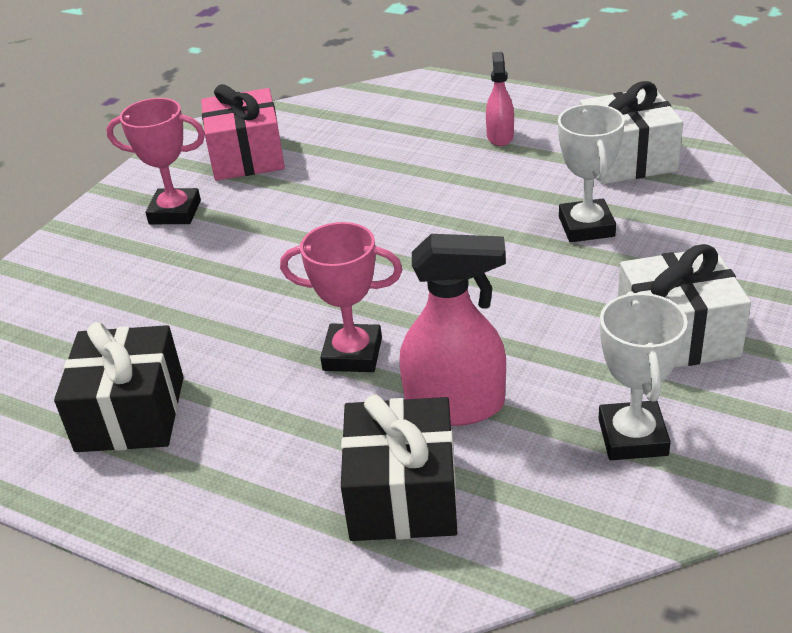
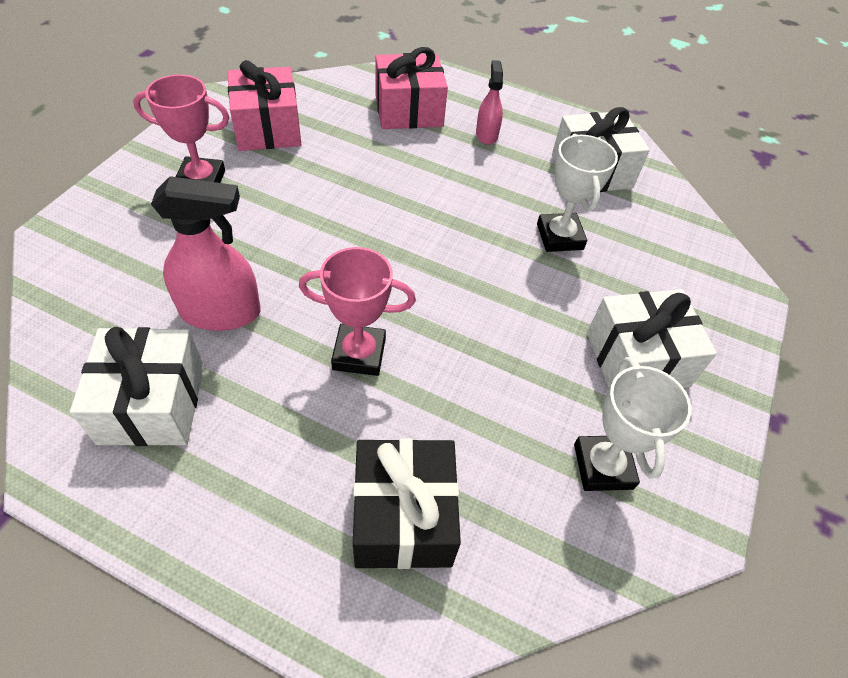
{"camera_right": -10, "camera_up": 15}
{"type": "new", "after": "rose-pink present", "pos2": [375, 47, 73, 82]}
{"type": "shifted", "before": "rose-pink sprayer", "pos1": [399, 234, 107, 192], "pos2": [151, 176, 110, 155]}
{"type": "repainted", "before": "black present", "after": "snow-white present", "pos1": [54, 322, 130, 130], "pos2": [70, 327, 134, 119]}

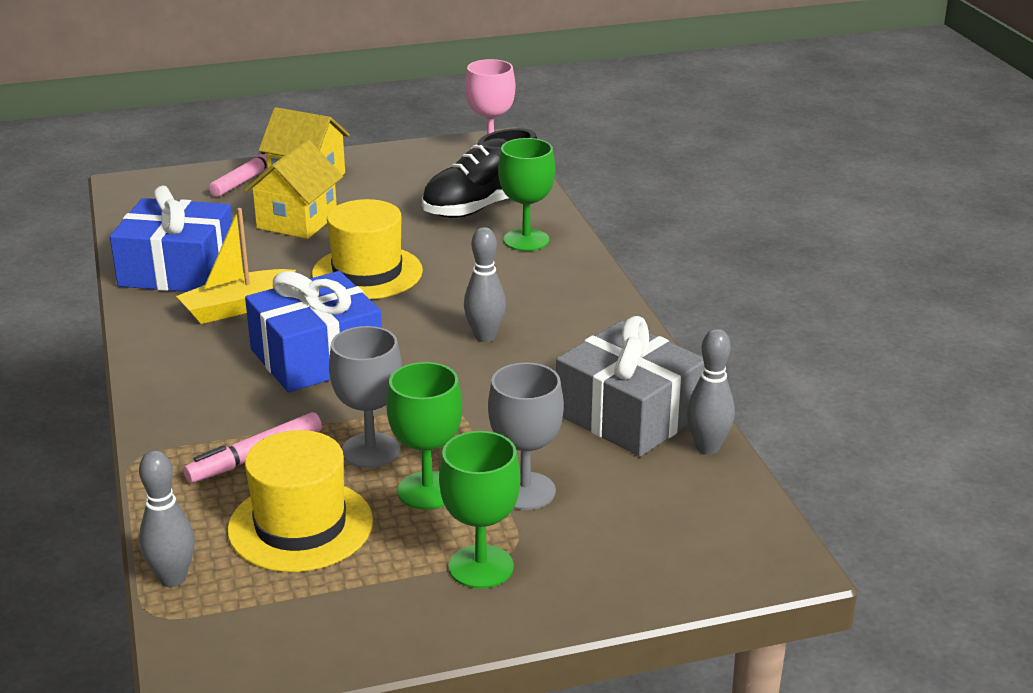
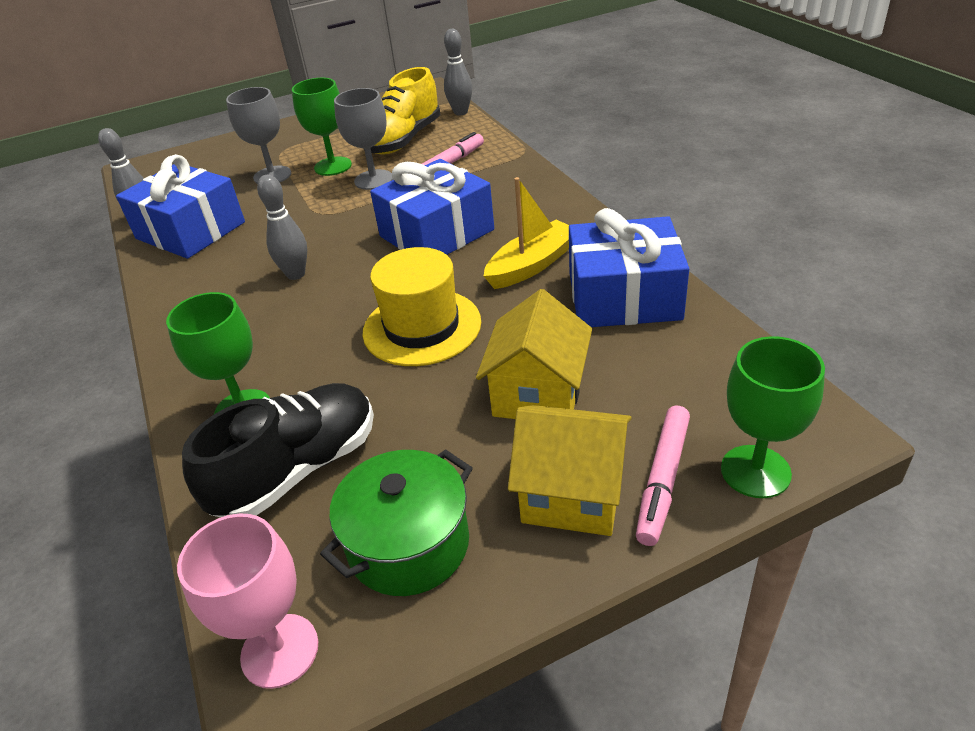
{"camera_right": 175, "camera_up": 10}
{"type": "new", "after": "green cooking pot", "pos2": [320, 449, 153, 147]}
{"type": "shifted", "before": "green goblet", "pos1": [439, 431, 82, 158], "pos2": [721, 336, 104, 162]}
{"type": "swapped", "before": "golden hat", "after": "golden shoe", "pos1": [227, 430, 146, 142], "pos2": [371, 67, 70, 88]}
{"type": "repainted", "before": "ash-grey present", "after": "cobalt present", "pos1": [556, 316, 148, 141], "pos2": [116, 154, 129, 105]}

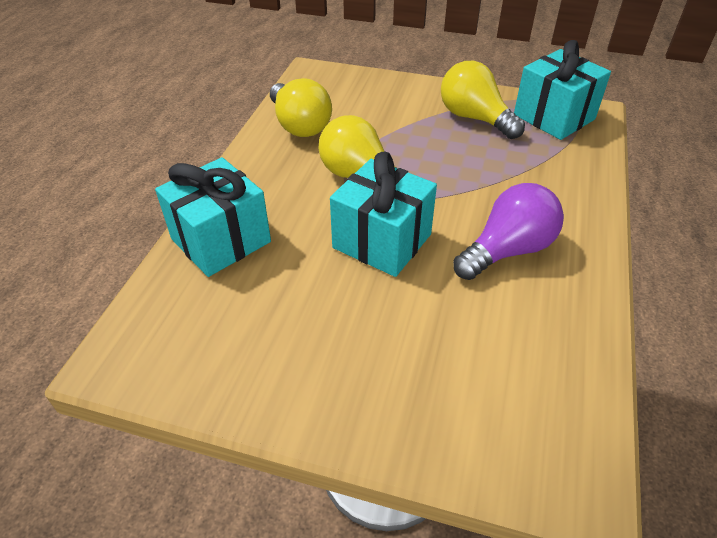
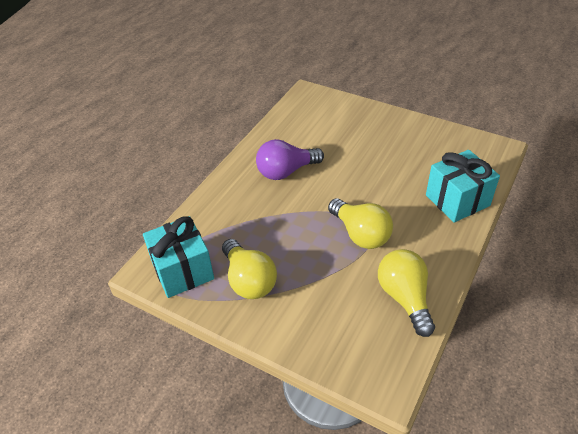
{"camera_right": -165, "camera_up": 0}
{"type": "gone", "before": "turquoise present", "pos1": [330, 152, 107, 125]}

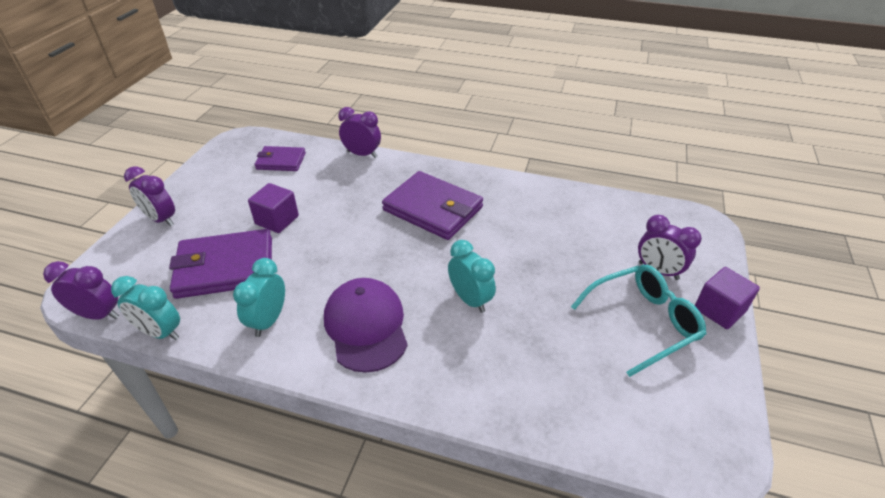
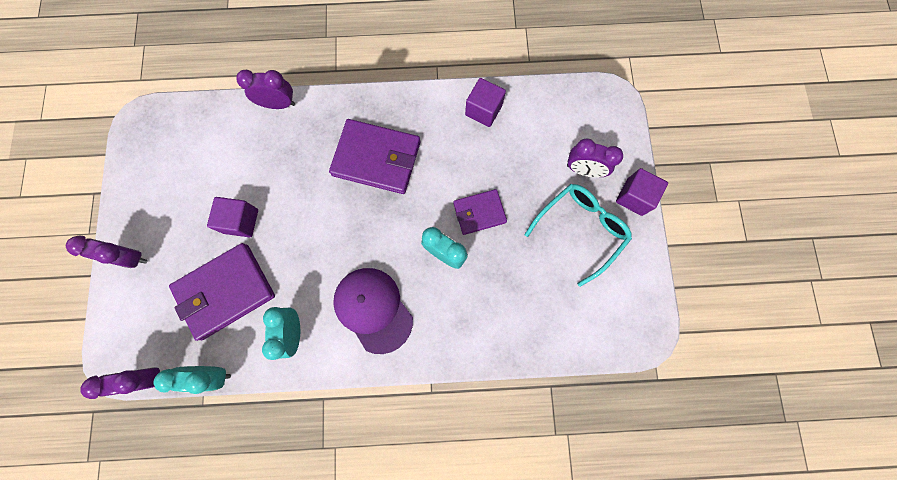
{"camera_right": -20, "camera_up": 35}
{"type": "new", "after": "purple cube", "pos2": [465, 78, 41, 49]}
{"type": "shifted", "before": "purple wallet", "pos1": [254, 146, 52, 25], "pos2": [453, 189, 54, 46]}

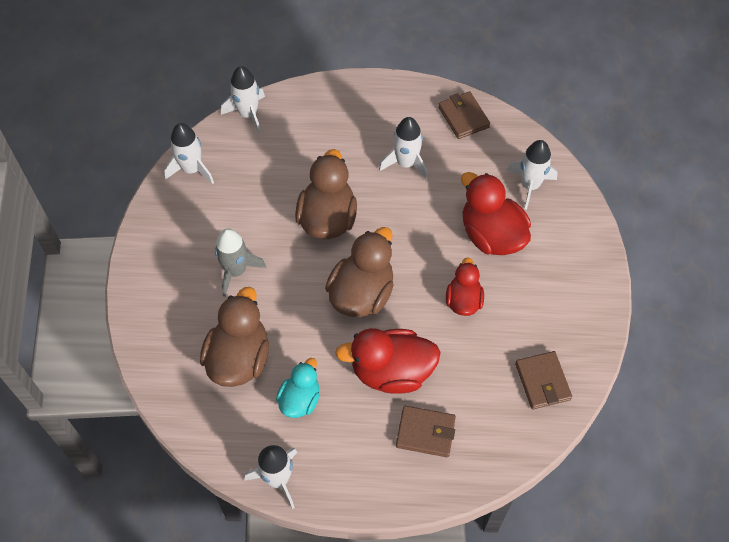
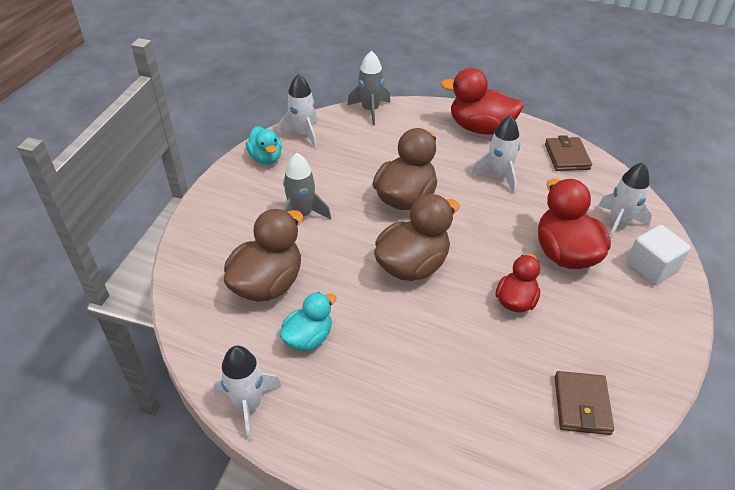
{"camera_right": 20, "camera_up": -15}
{"type": "gone", "before": "brown wallet", "pos1": [396, 406, 60, 51]}
{"type": "new", "after": "turquoise rubber duck", "pos2": [246, 126, 36, 38]}
{"type": "new", "after": "snow-white cube", "pos2": [626, 225, 65, 60]}
{"type": "shifted", "before": "red rubber duck", "pos1": [335, 328, 106, 66], "pos2": [441, 68, 83, 66]}
{"type": "repainted", "before": "snow-white spaceship", "after": "ash-grey spaceship", "pos1": [221, 66, 44, 68], "pos2": [347, 51, 43, 74]}

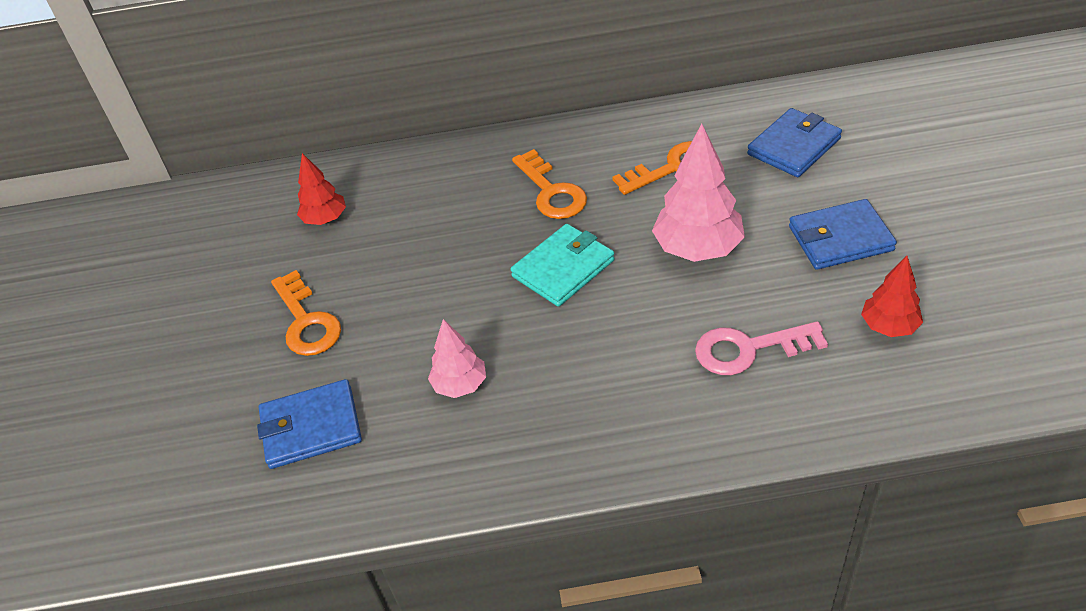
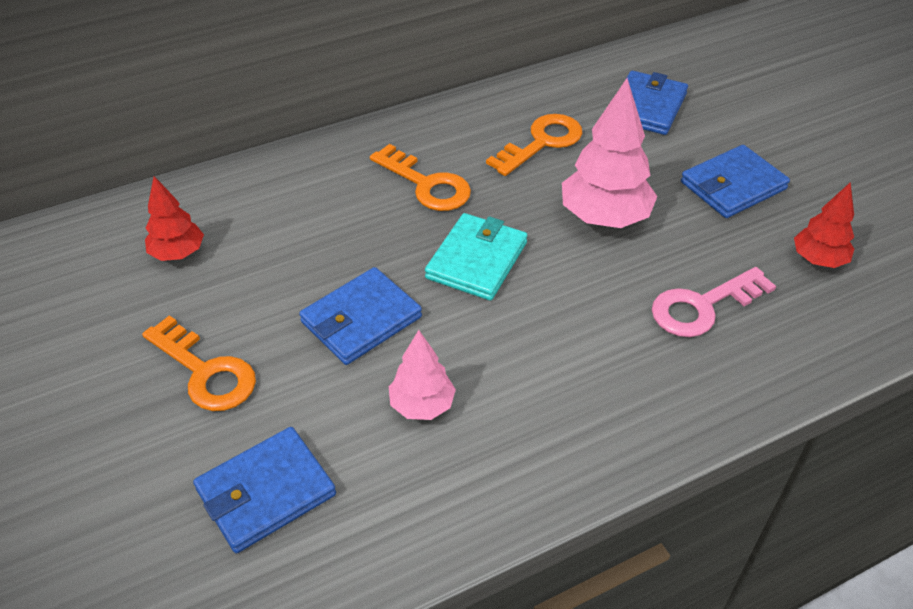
{"camera_right": -25, "camera_up": 0}
{"type": "new", "after": "cobalt wallet", "pos2": [299, 267, 123, 98]}

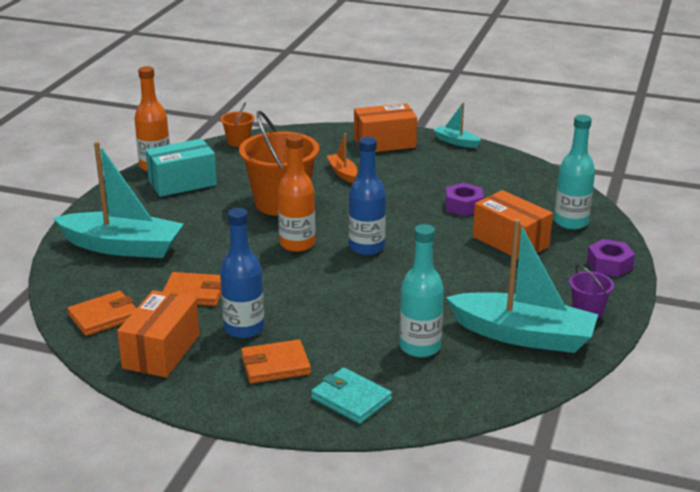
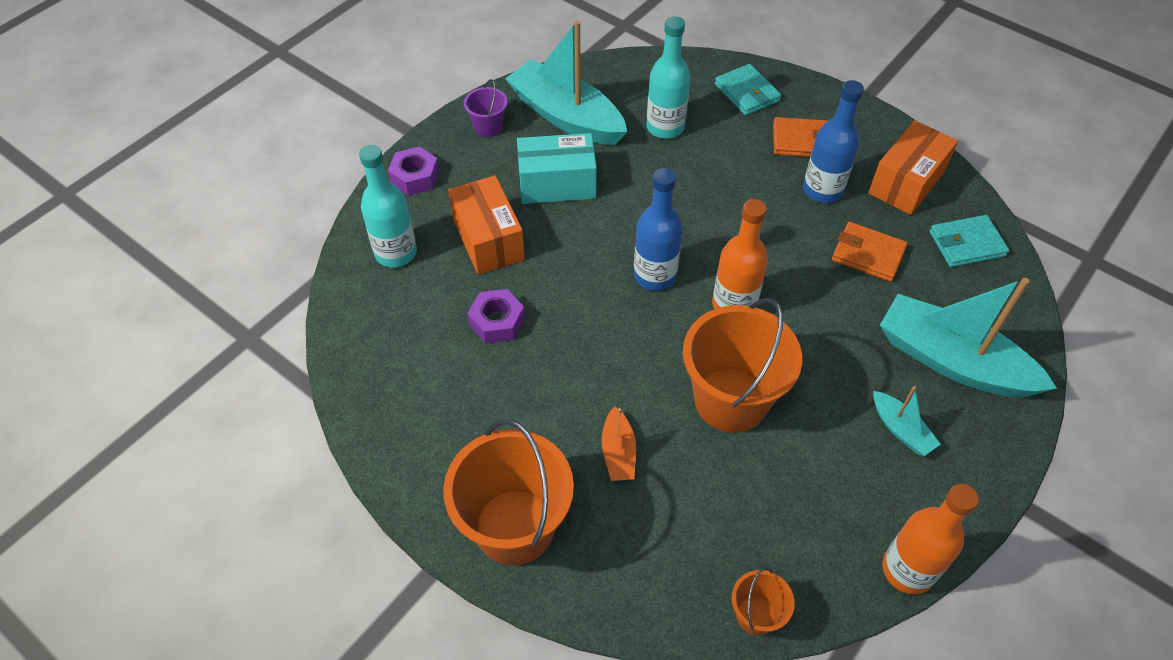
{"camera_right": -160, "camera_up": 25}
{"type": "shifted", "before": "turquoise parcel", "pos1": [146, 139, 71, 58], "pos2": [517, 133, 80, 71]}
{"type": "shifted", "before": "turquoise toy boat", "pos1": [433, 102, 48, 46], "pos2": [873, 386, 68, 70]}
{"type": "swapped", "before": "orange parcel", "after": "orange pail", "pos1": [354, 103, 63, 49], "pos2": [443, 419, 131, 146]}
{"type": "repainted", "before": "orange wallet", "after": "turquoise wallet", "pos1": [67, 291, 70, 45], "pos2": [929, 215, 80, 52]}

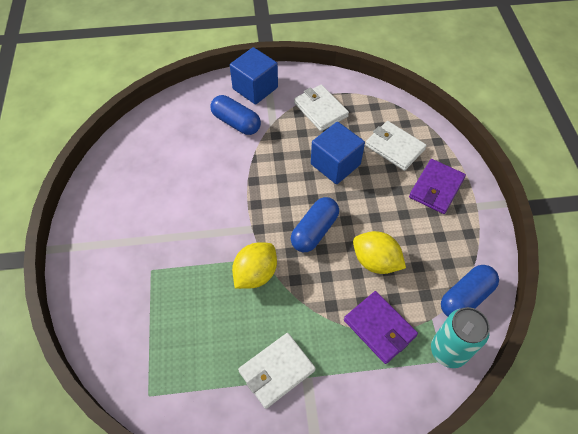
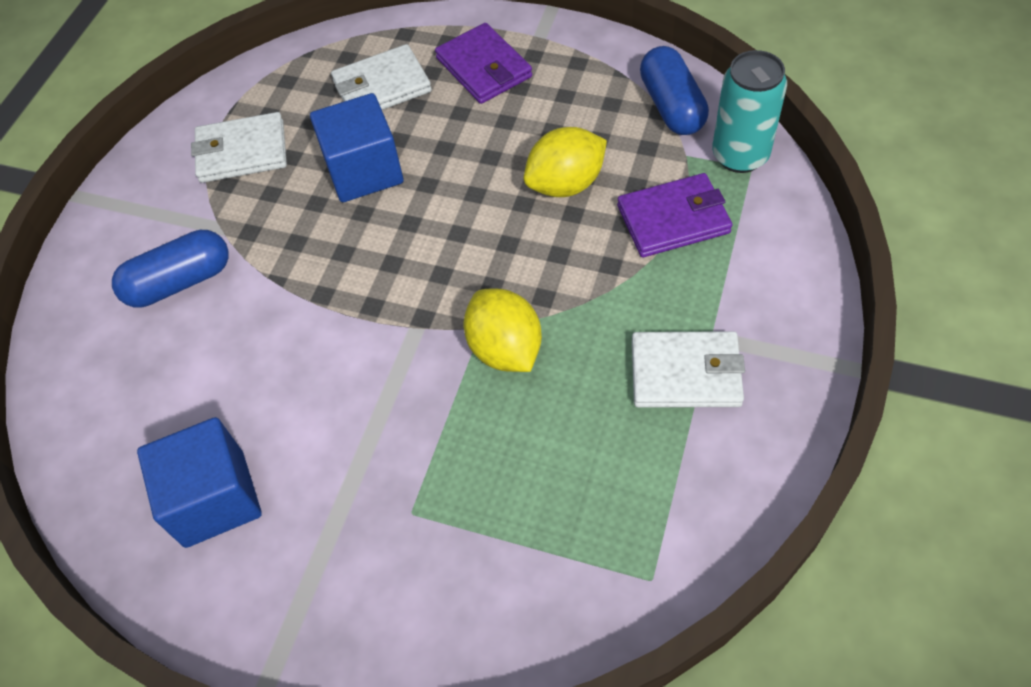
{"camera_right": -60, "camera_up": 0}
{"type": "gone", "before": "cobalt pill shape", "pos1": [291, 197, 48, 55]}
{"type": "shifted", "before": "cobalt cube", "pos1": [230, 47, 48, 57], "pos2": [137, 417, 125, 131]}
{"type": "rotated", "before": "snow-white wallet", "pos1": [238, 333, 78, 76], "pos2": [632, 331, 113, 76], "turn": -75}

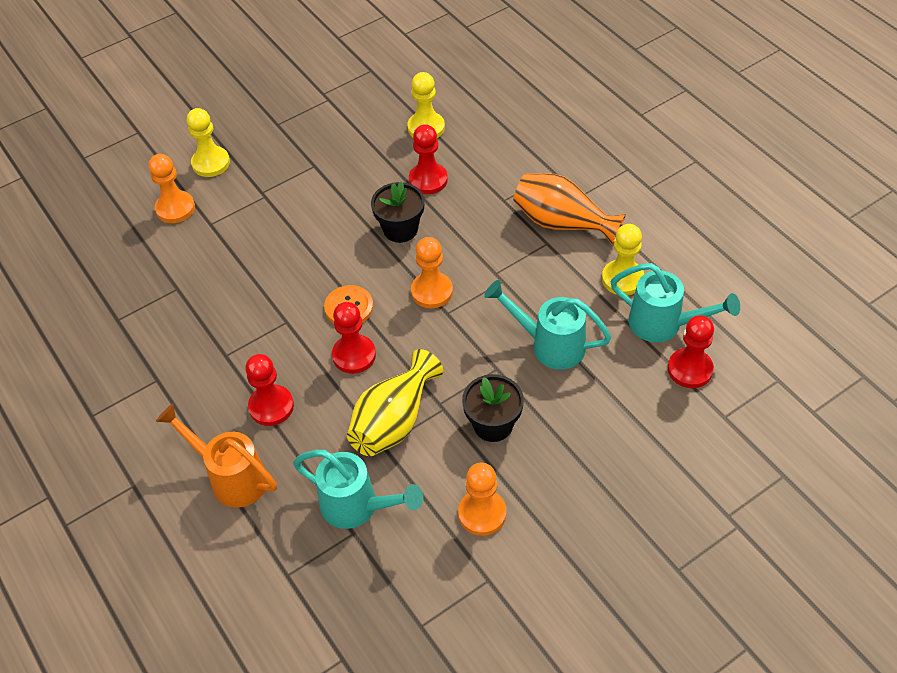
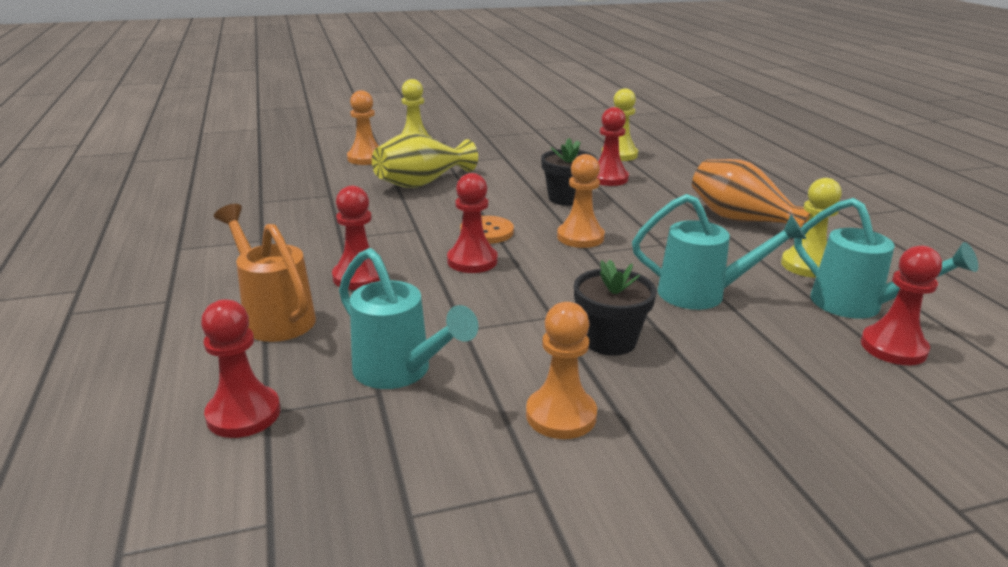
{"camera_right": 15, "camera_up": -25}
{"type": "new", "after": "red pawn", "pos2": [201, 299, 79, 139]}
{"type": "shifted", "before": "golden vase", "pos1": [347, 349, 96, 107], "pos2": [372, 132, 106, 56]}
{"type": "rotated", "before": "turquoise sprinkling can", "pos1": [484, 280, 128, 90], "pos2": [632, 194, 174, 116], "turn": 150}

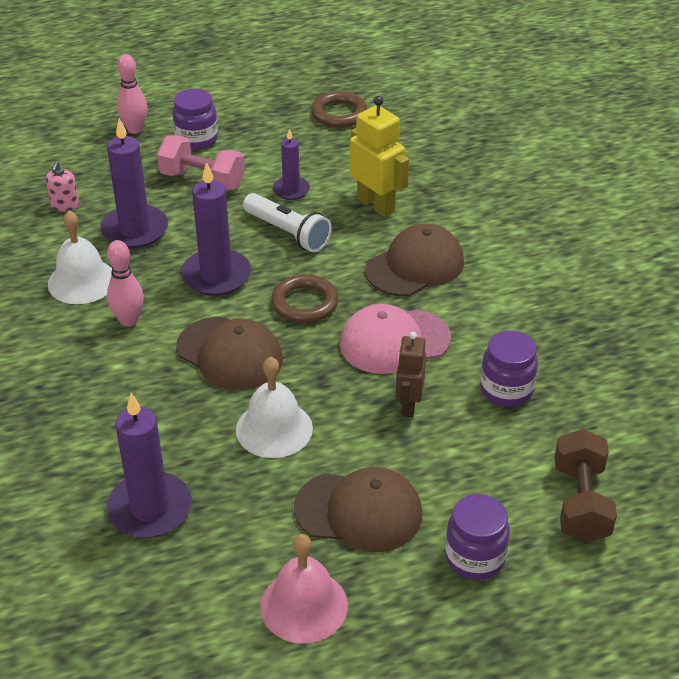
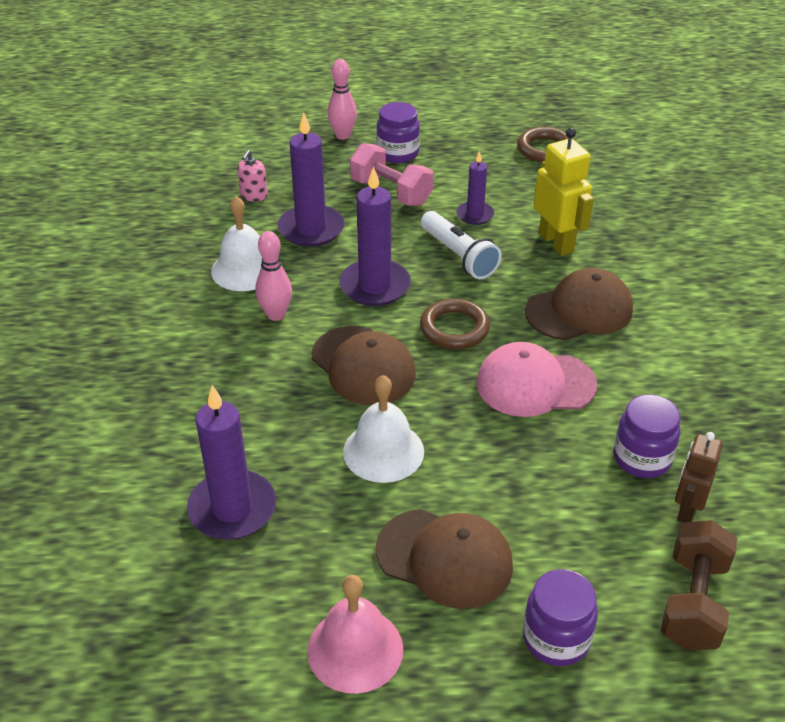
{"camera_right": 15, "camera_up": 0}
{"type": "shifted", "before": "brown toy robot", "pos1": [396, 332, 30, 85], "pos2": [675, 432, 48, 91]}

